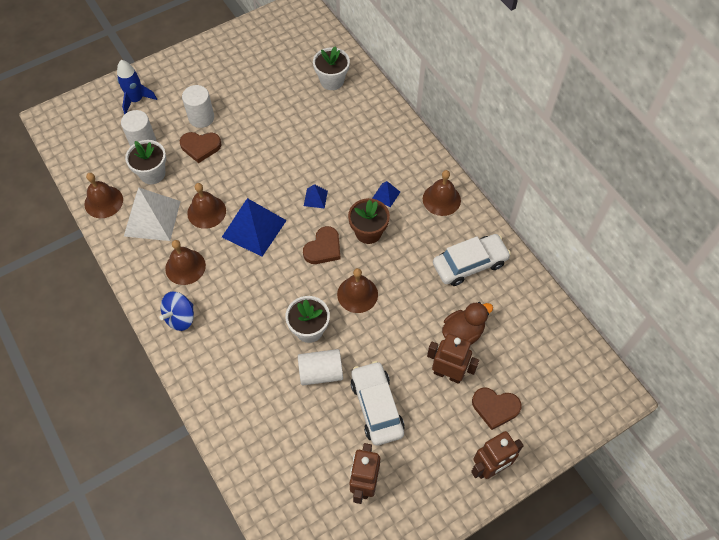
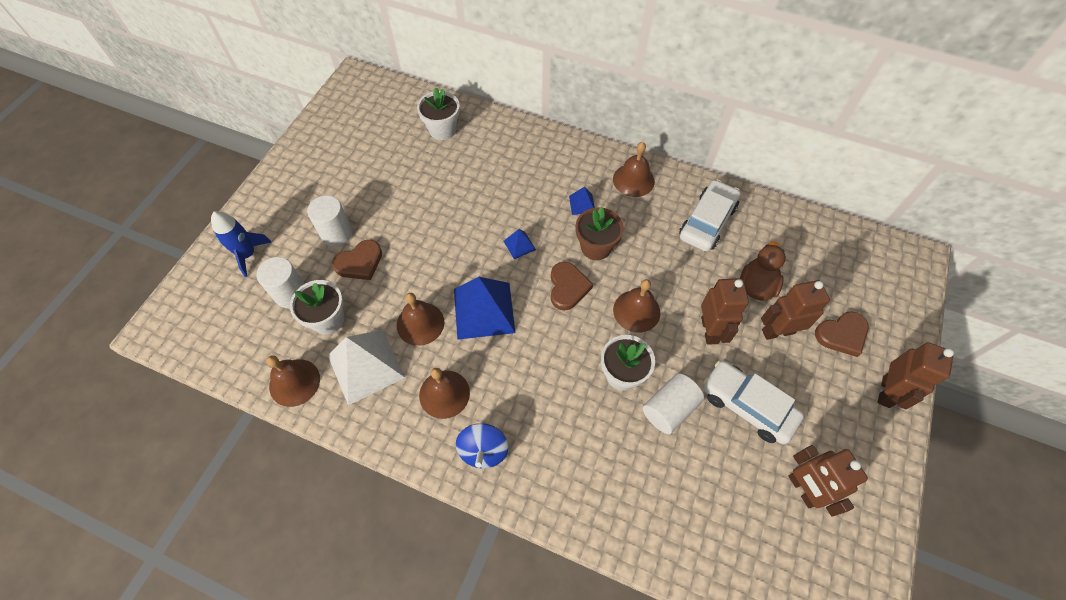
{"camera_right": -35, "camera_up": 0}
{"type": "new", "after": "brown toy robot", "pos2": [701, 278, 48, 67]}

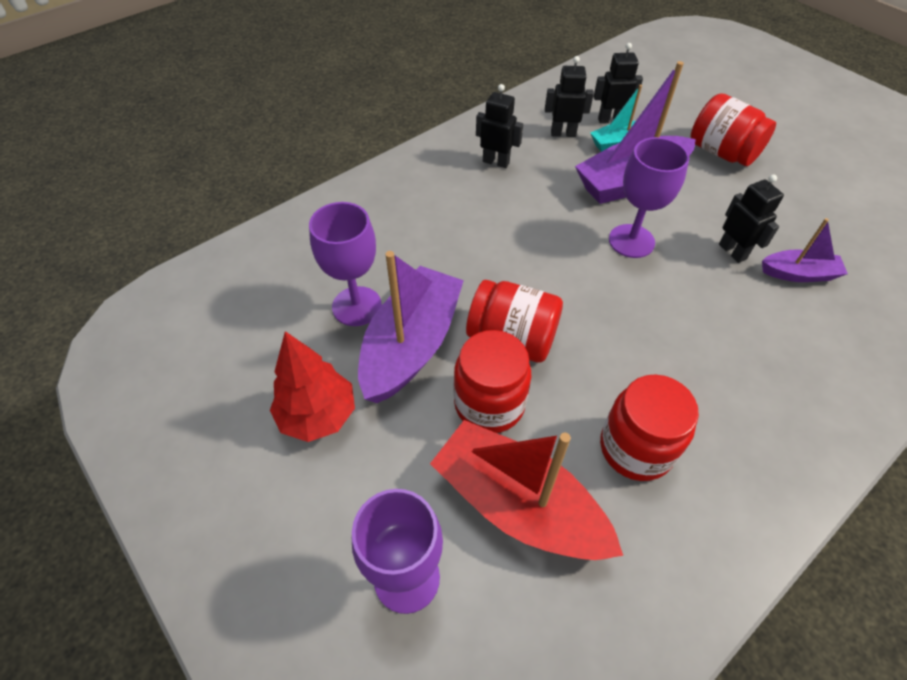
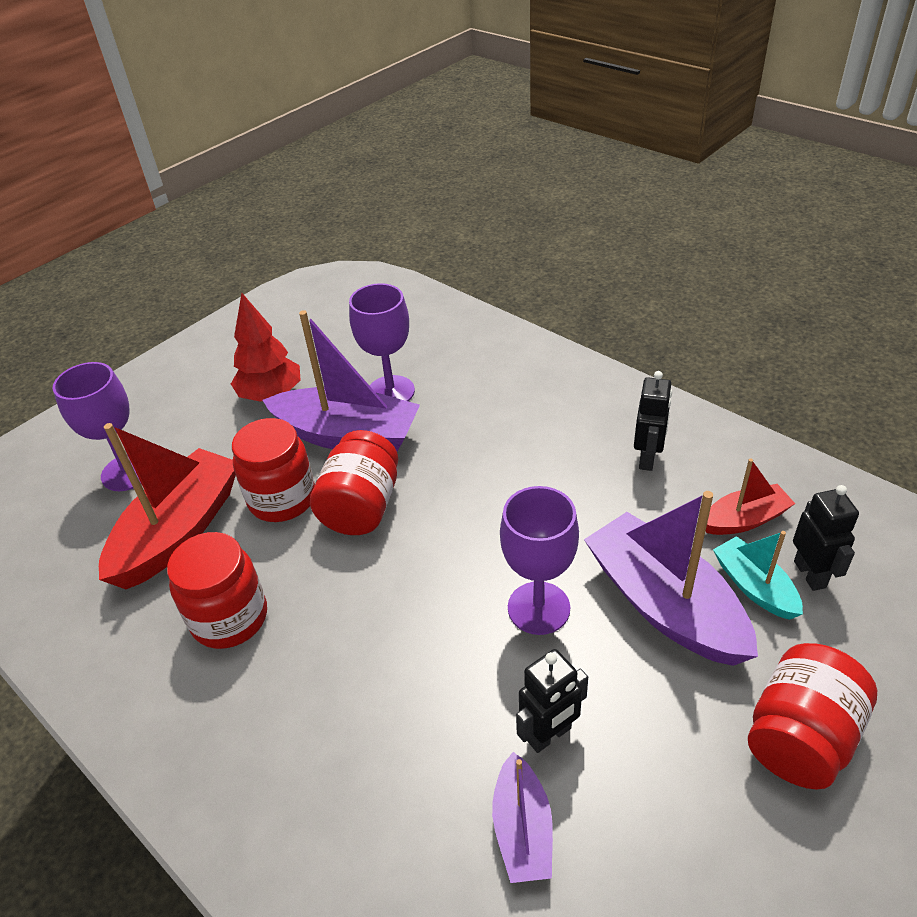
{"camera_right": 85, "camera_up": -10}
{"type": "swapped", "before": "black toy robot", "after": "red toy boat", "pos1": [545, 56, 49, 81], "pos2": [706, 458, 89, 77]}

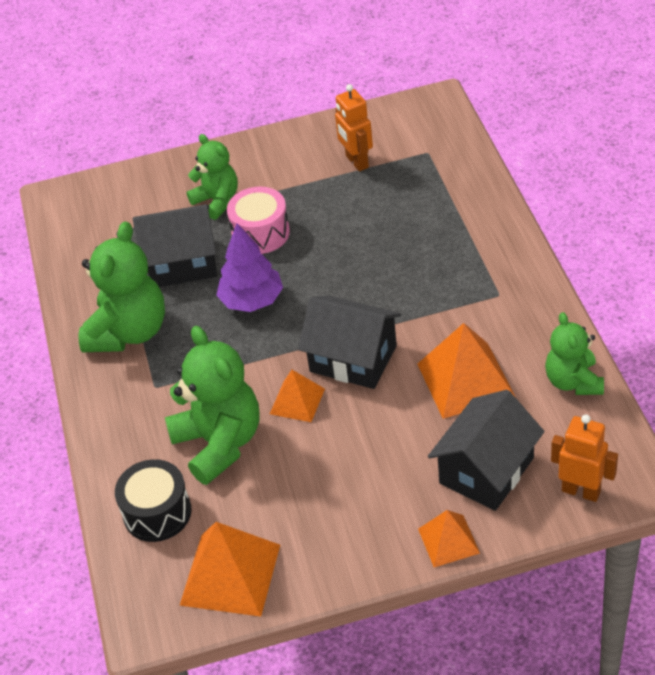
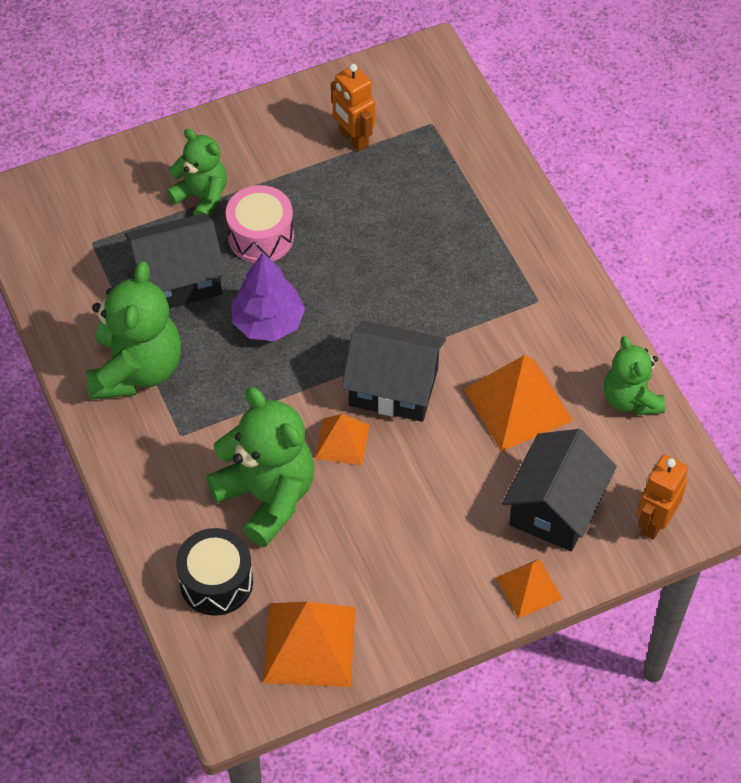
{"camera_right": -15, "camera_up": 10}
{"type": "rotated", "before": "orange toy robot", "pos1": [551, 414, 67, 88], "pos2": [637, 455, 51, 85], "turn": -75}

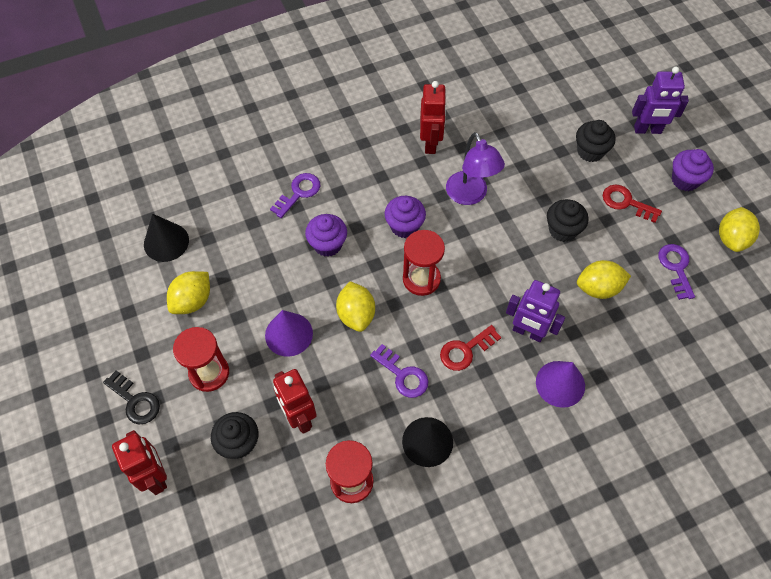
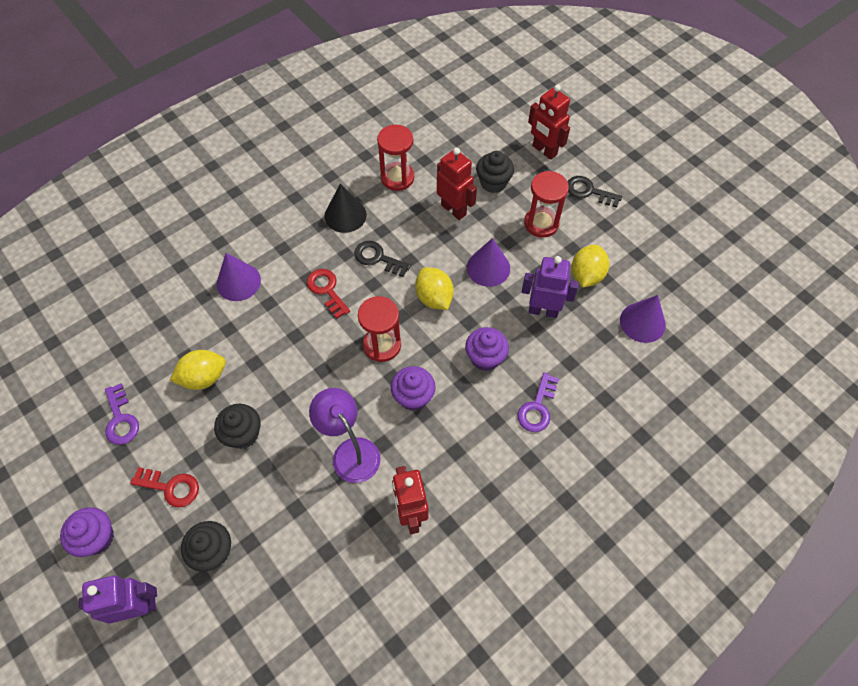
{"camera_right": 165, "camera_up": 0}
{"type": "gone", "before": "golden toy lemon", "pos1": [719, 207, 41, 45]}
{"type": "shifted", "before": "purple toy robot", "pos1": [506, 280, 59, 62], "pos2": [522, 256, 57, 62]}
{"type": "repainted", "before": "black solid cone", "after": "purple solid cone", "pos1": [144, 214, 45, 48], "pos2": [620, 295, 46, 48]}
{"type": "repainted", "before": "purple door key", "after": "black door key", "pos1": [370, 344, 59, 54], "pos2": [354, 241, 57, 36]}
{"type": "rotated", "before": "red door key", "pos1": [440, 325, 61, 46], "pos2": [307, 269, 43, 50], "turn": -75}

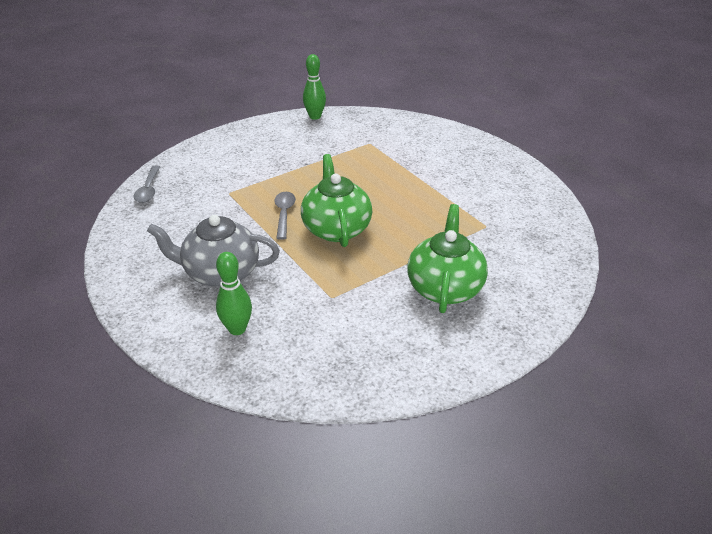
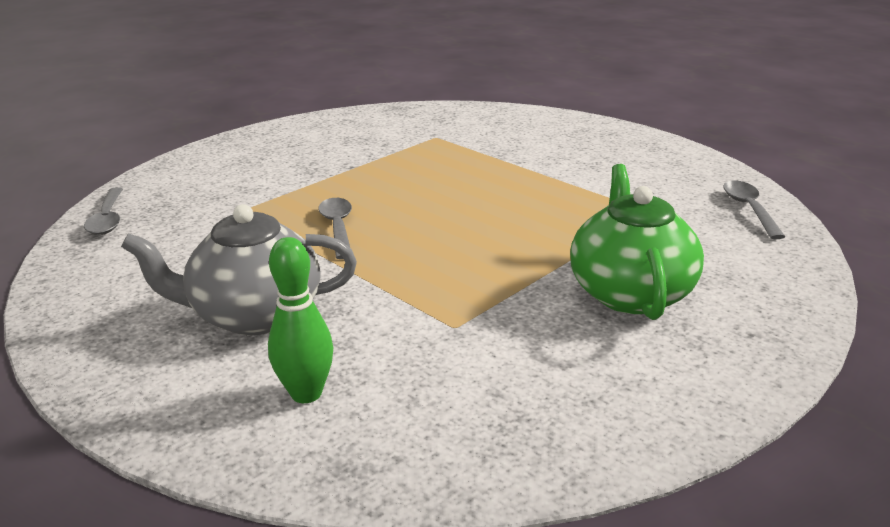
{"camera_right": -10, "camera_up": -10}
{"type": "gone", "before": "green tea pot", "pos1": [301, 154, 71, 93]}
{"type": "gone", "before": "green skittle", "pos1": [303, 54, 23, 66]}
{"type": "new", "after": "ash-grey tablespoon", "pos2": [723, 180, 63, 59]}

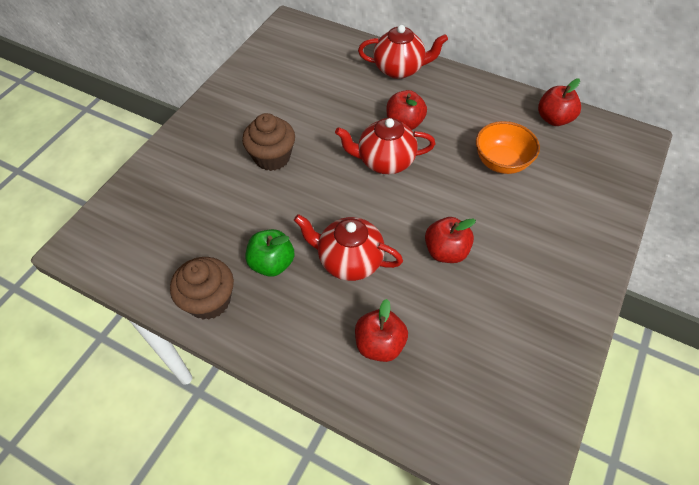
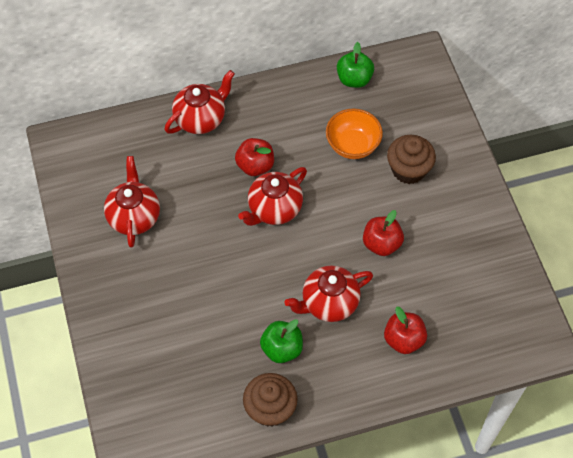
{"camera_right": -45, "camera_up": 5}
{"type": "new", "after": "red tea pot", "pos2": [104, 156, 56, 92]}
{"type": "shifted", "before": "brown muffin", "pos1": [242, 113, 53, 58], "pos2": [387, 135, 49, 49]}
{"type": "repainted", "before": "red toy apple", "after": "green toy apple", "pos1": [538, 79, 43, 47], "pos2": [337, 42, 37, 46]}

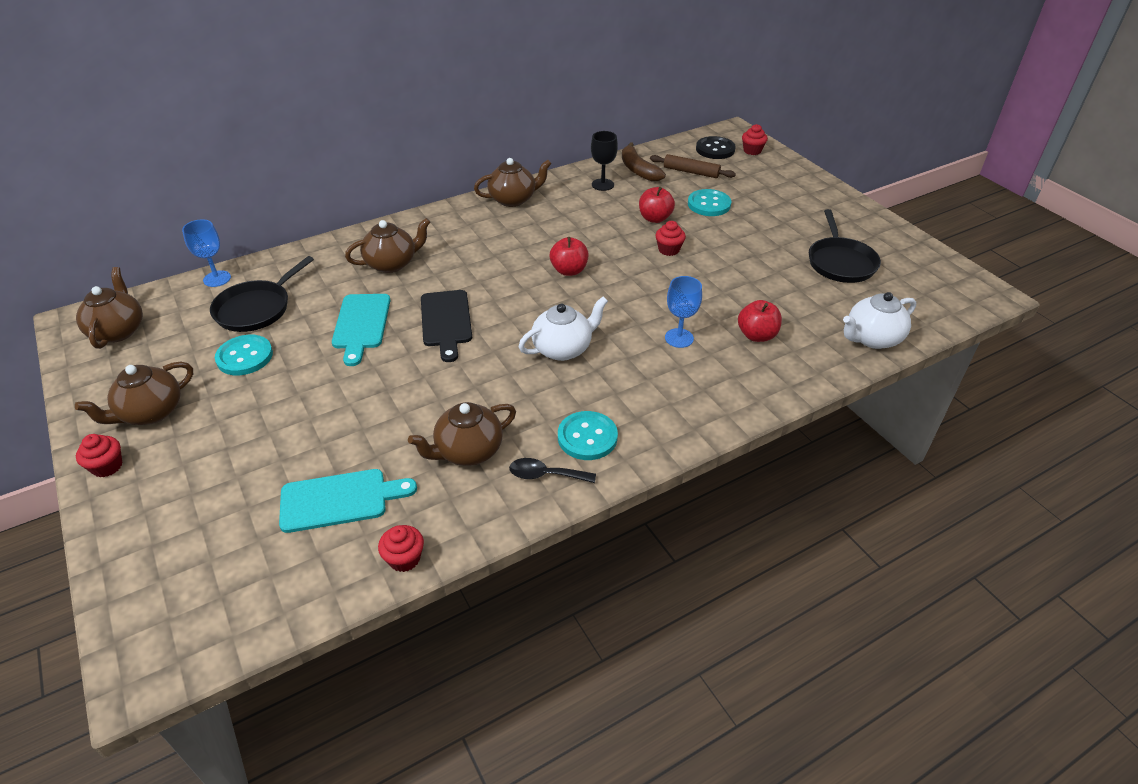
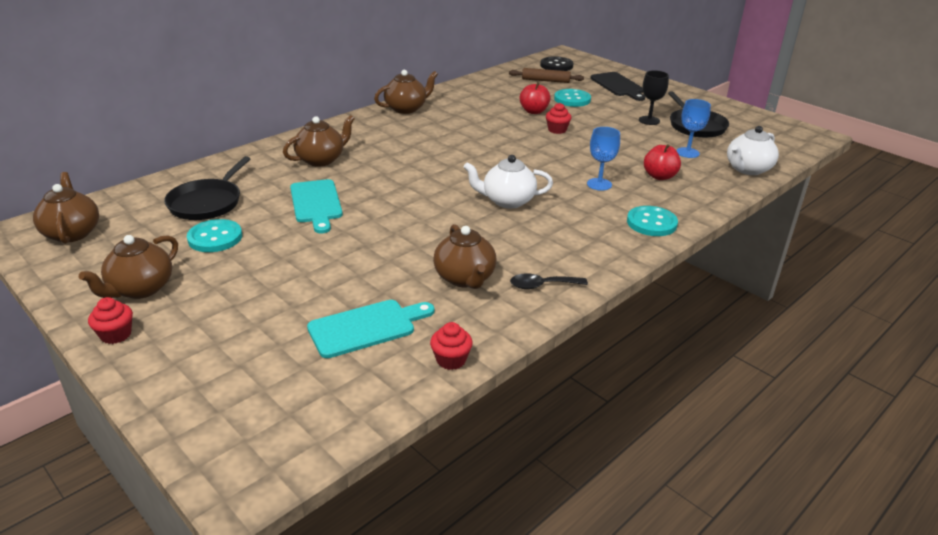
{"camera_right": -15, "camera_up": -10}
{"type": "gone", "before": "red toy apple", "pos1": [550, 237, 39, 39]}
{"type": "gone", "before": "brown toy banana", "pos1": [622, 142, 44, 40]}
{"type": "gone", "before": "red muffin", "pos1": [742, 124, 26, 31]}
{"type": "shifted", "before": "cobalt goblet", "pos1": [182, 219, 49, 68], "pos2": [676, 99, 35, 59]}
{"type": "shifted", "before": "black bread board", "pos1": [421, 290, 51, 72], "pos2": [590, 72, 55, 29]}
{"type": "shifted", "before": "turquoise shirt button", "pos1": [558, 411, 60, 49], "pos2": [627, 206, 51, 30]}
{"type": "shifted", "before": "black goblet", "pos1": [591, 131, 27, 60], "pos2": [639, 70, 30, 55]}
{"type": "rotated", "before": "brown tea pot", "pos1": [408, 402, 108, 64], "pos2": [433, 224, 63, 65], "turn": -60}
{"type": "rotated", "before": "snow-white tea pot", "pos1": [519, 297, 89, 64], "pos2": [463, 155, 90, 54], "turn": -135}

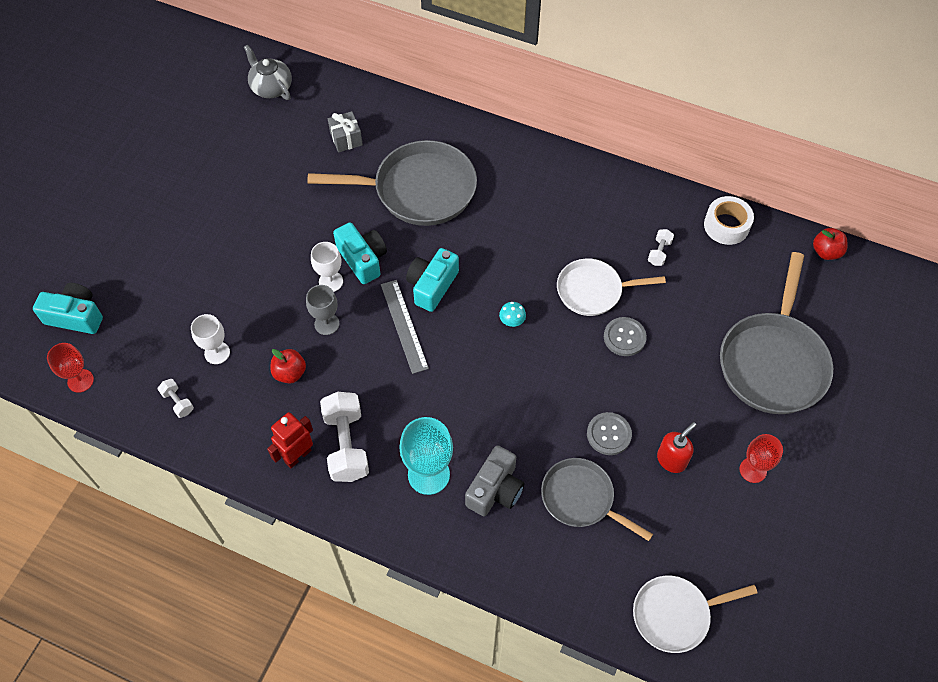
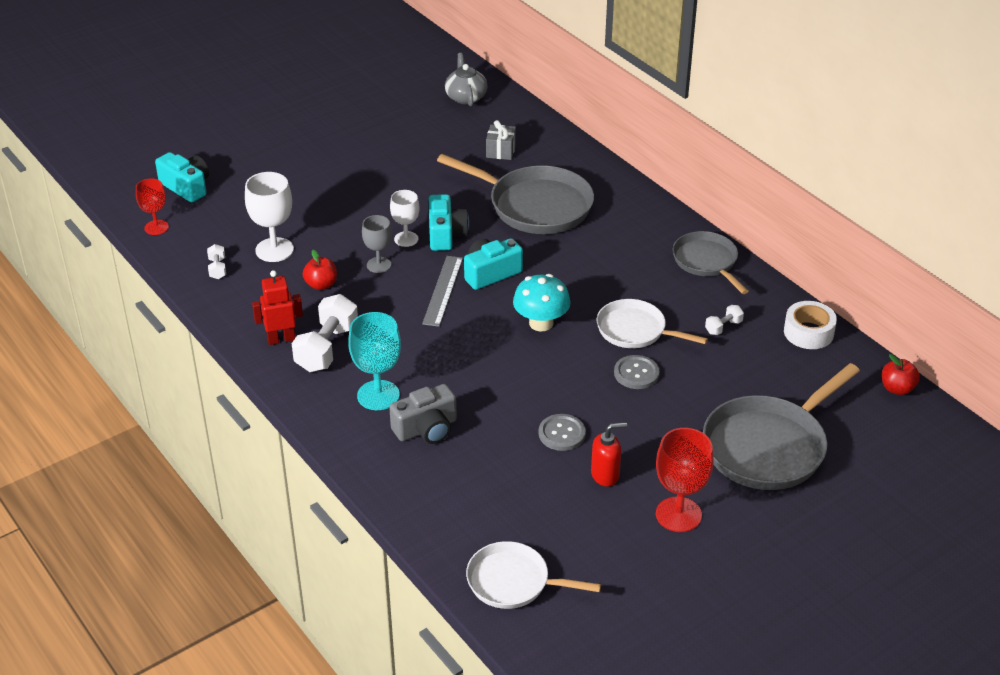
{"camera_right": 30, "camera_up": -20}
{"type": "shifted", "before": "ash-grey skillet", "pos1": [541, 458, 112, 83], "pos2": [672, 231, 77, 63]}
{"type": "scaled", "before": "snow-white goblet", "pos1": [191, 314, 39, 50], "pos2": [245, 172, 49, 90], "scale": 1.56}
{"type": "scaled", "before": "turquoise mushroom", "pos1": [499, 302, 27, 25], "pos2": [513, 274, 58, 57], "scale": 2.07}
{"type": "scaled", "before": "red goblet", "pos1": [740, 434, 43, 49], "pos2": [656, 428, 58, 104], "scale": 1.56}

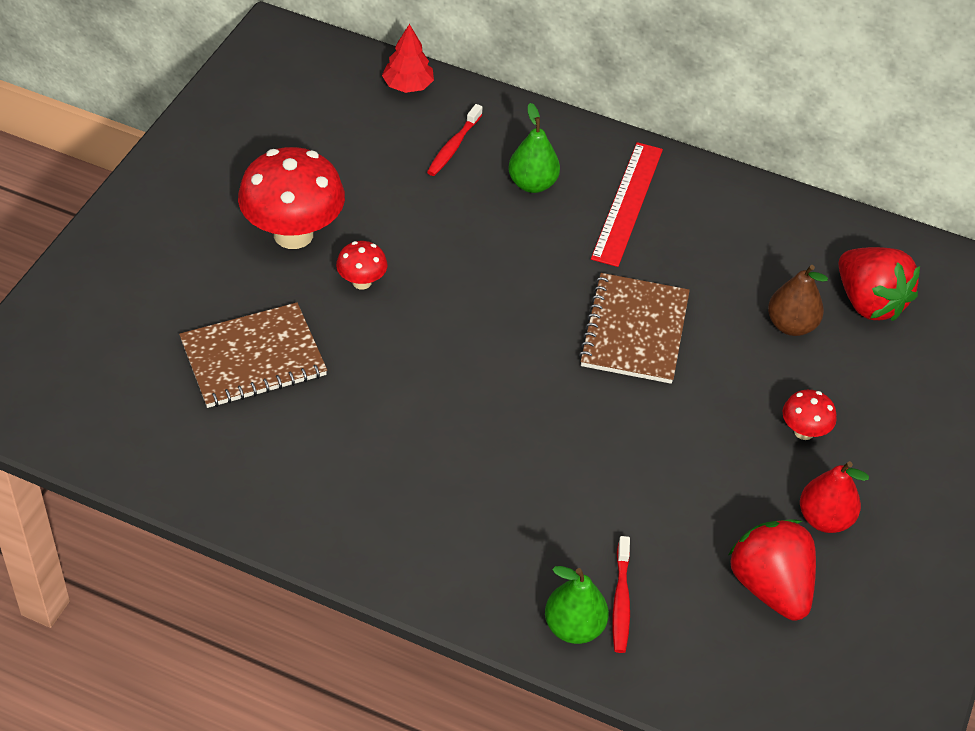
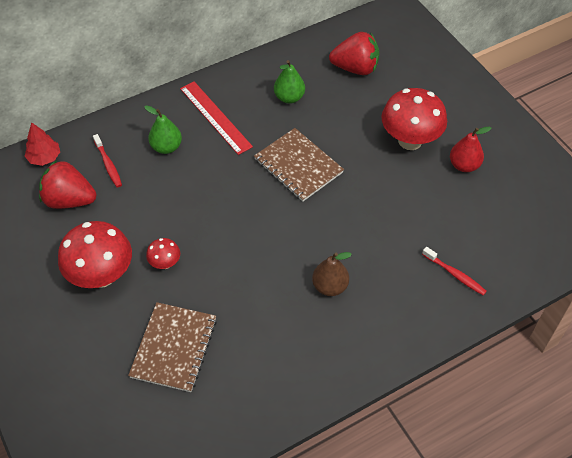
{"camera_right": -50, "camera_up": 5}
{"type": "shifted", "before": "green pear fruit", "pos1": [545, 566, 64, 78], "pos2": [274, 60, 31, 44]}
{"type": "shifted", "before": "red toy strawberry", "pos1": [728, 520, 88, 101], "pos2": [39, 160, 57, 49]}
{"type": "shifted", "before": "brown pear fruit", "pos1": [768, 265, 60, 71], "pos2": [312, 252, 40, 44]}
{"type": "scaled", "before": "red mushroom", "pos1": [783, 390, 54, 50], "pos2": [381, 88, 66, 62], "scale": 2.1}

